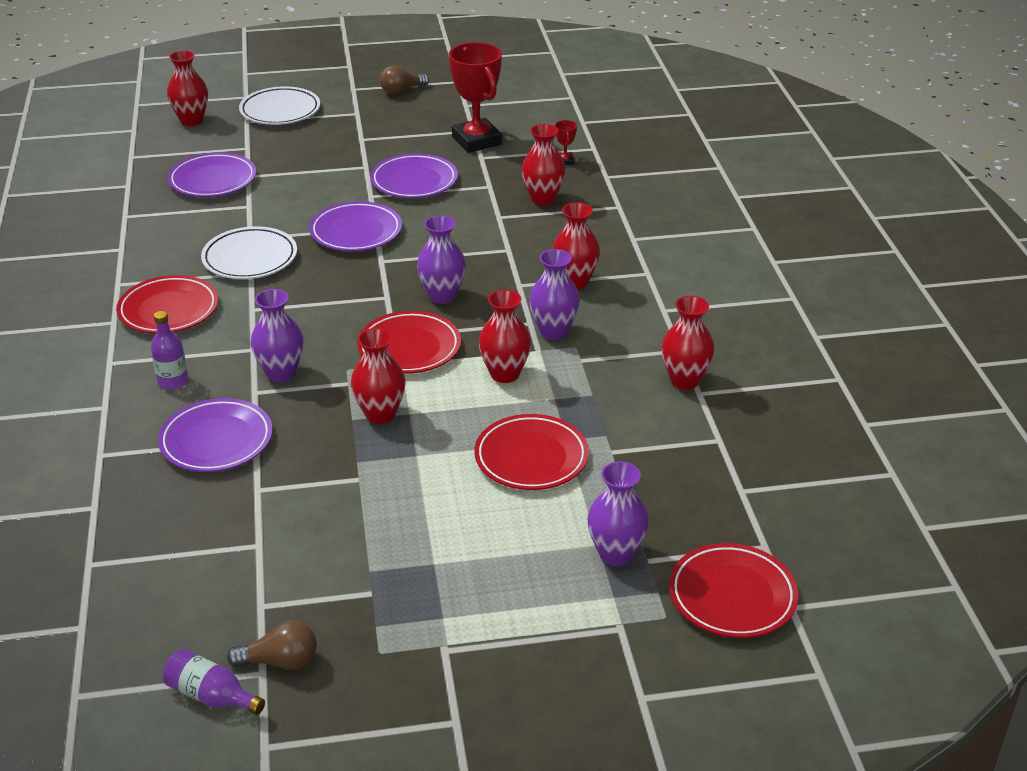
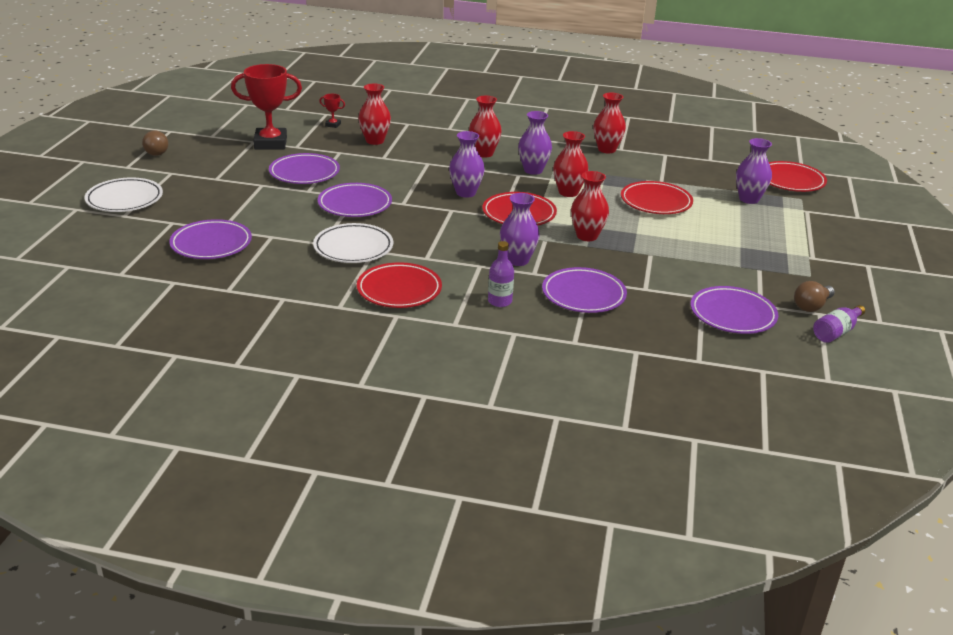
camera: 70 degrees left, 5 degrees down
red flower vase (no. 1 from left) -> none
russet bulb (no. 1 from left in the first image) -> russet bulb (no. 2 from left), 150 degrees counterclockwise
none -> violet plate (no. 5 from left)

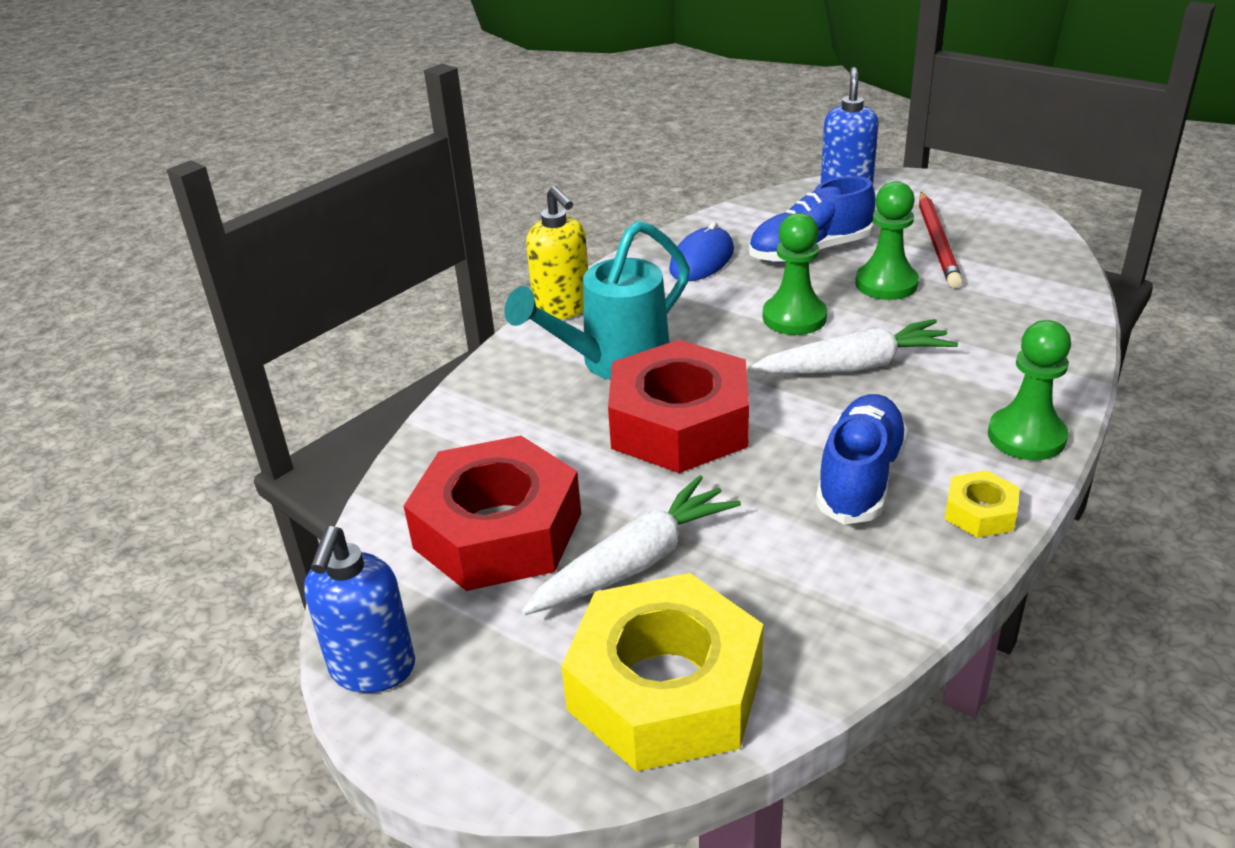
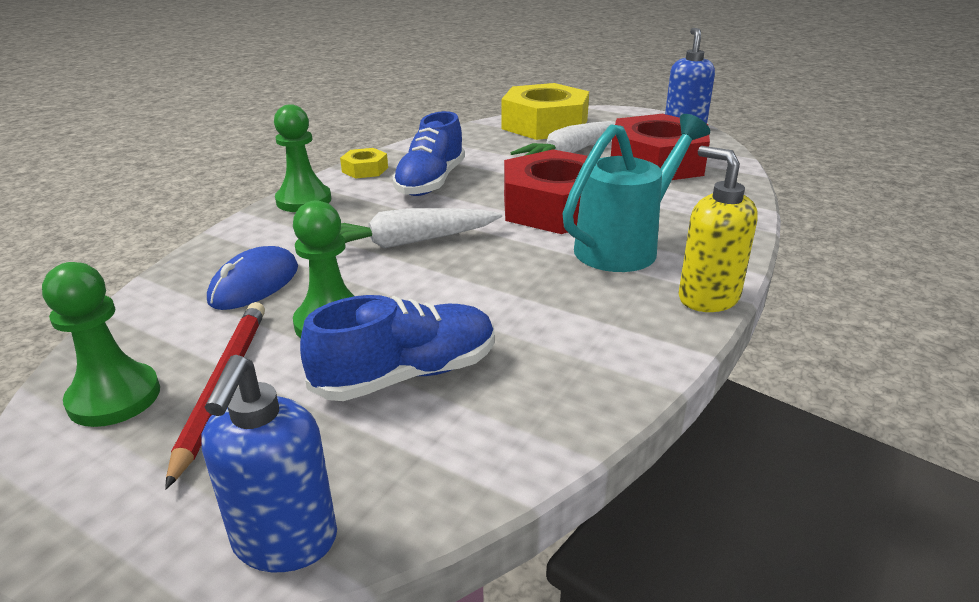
camera: 175 degrees right, 5 degrees down
green game pawn (no. 1 from left), shifted
royal blue mouse, shifted

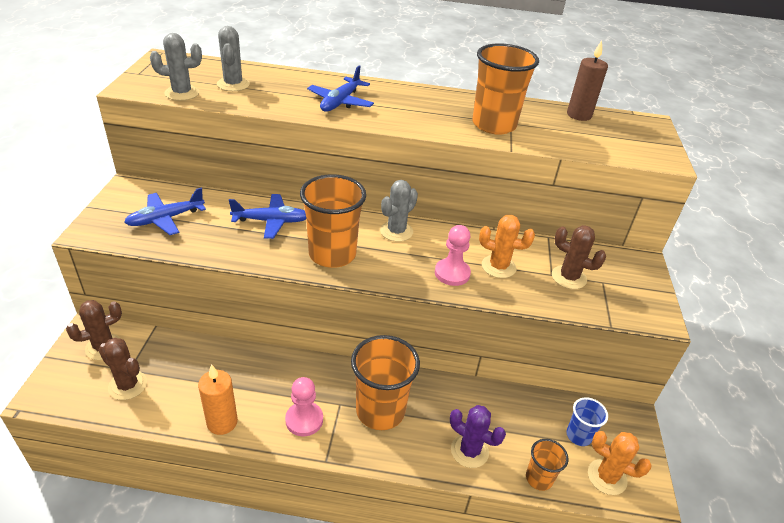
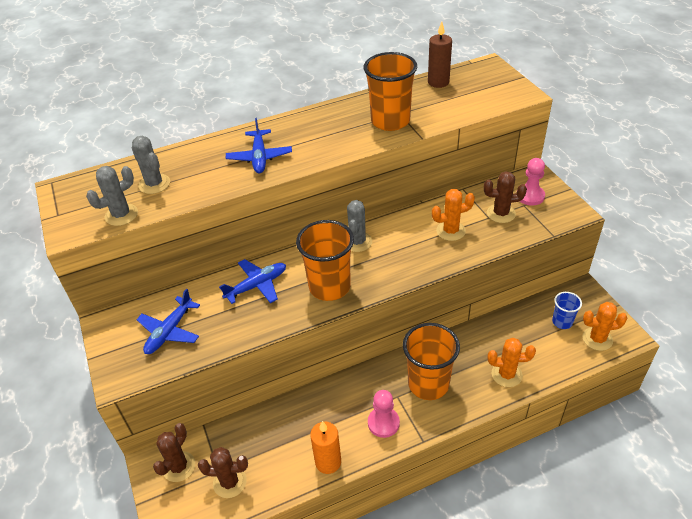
camera: 25 degrees left, 5 degrees up
rose-pink game pawn (no. 2 from left), shifted
violet prickly plant -> orange-coloured prickly plant (no. 2 from left)
orange-coloured tumbler (no. 4 from left) -> none

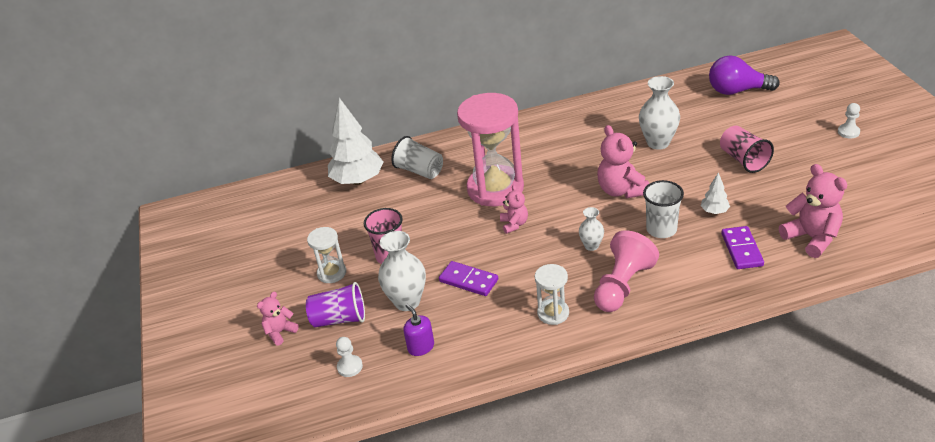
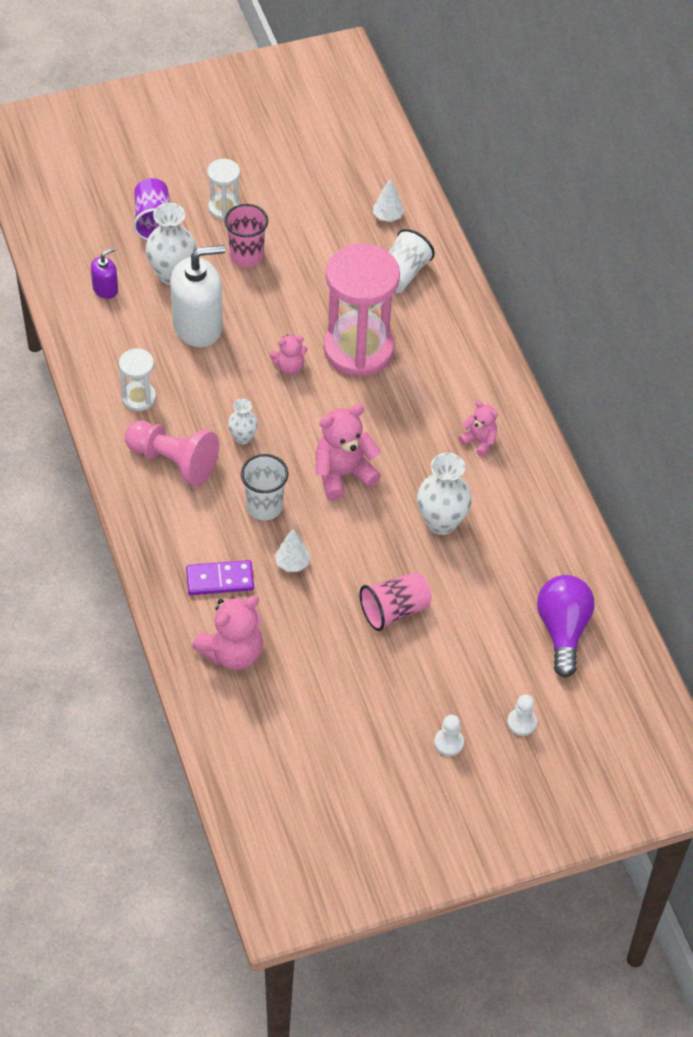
camera: 80 degrees right, 15 degrees up
snow-white toy tree (no. 1 from left in the first image) -> snow-white toy tree (no. 2 from left), x0.46
violet domino tile (no. 1 from left) -> snow-white soap dispenser
rose-pink teddy (no. 1 from left in the first image) -> rose-pink teddy (no. 4 from left), shifted
snow-white game pawn (no. 1 from left in the first image) -> snow-white game pawn (no. 2 from left), shifted

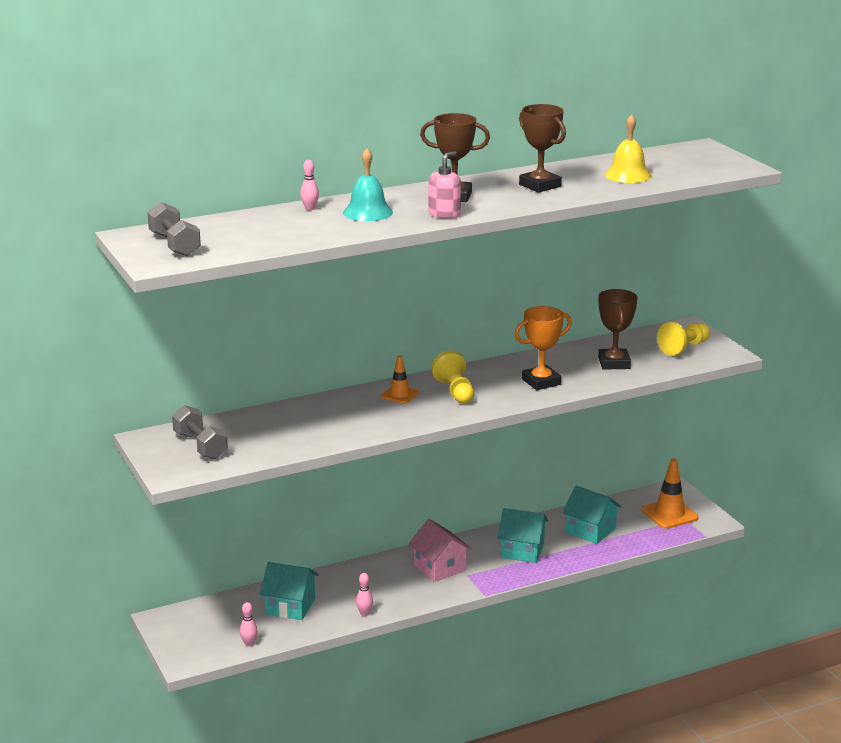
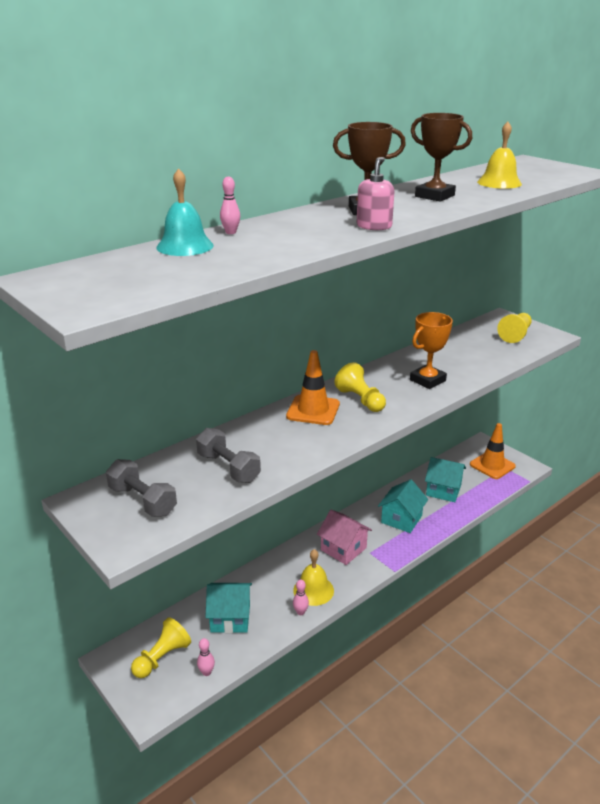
camera: 15 degrees left, 5 degrees up
turquoise school bell, shifted
grey hand weight (no. 1 from left in the first image) -> grey hand weight (no. 2 from left), shifted
russet award cup (no. 3 from left) -> none
orange-coloured traffic cone (no. 1 from left), x1.63
turquoise house (no. 2 from left), 60 degrees counterclockwise
none -> golden school bell (no. 1 from left)
none -> golden game pawn (no. 1 from left)

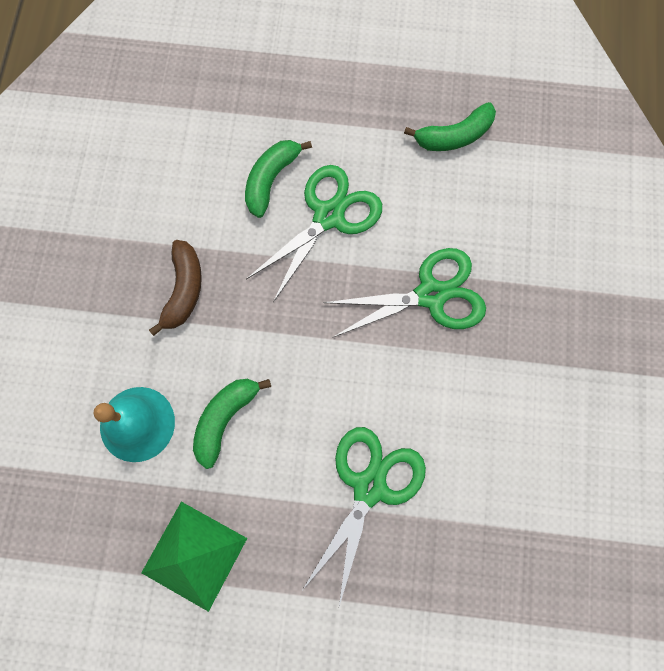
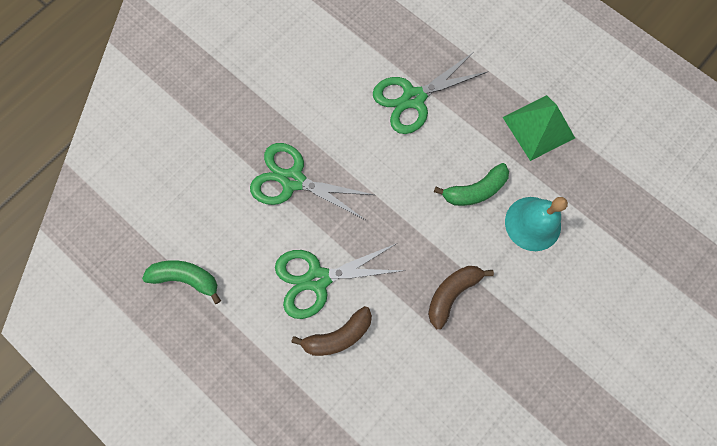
camera: 145 degrees left, 0 degrees up
green banana (no. 2 from left) -> russet banana (no. 1 from left)

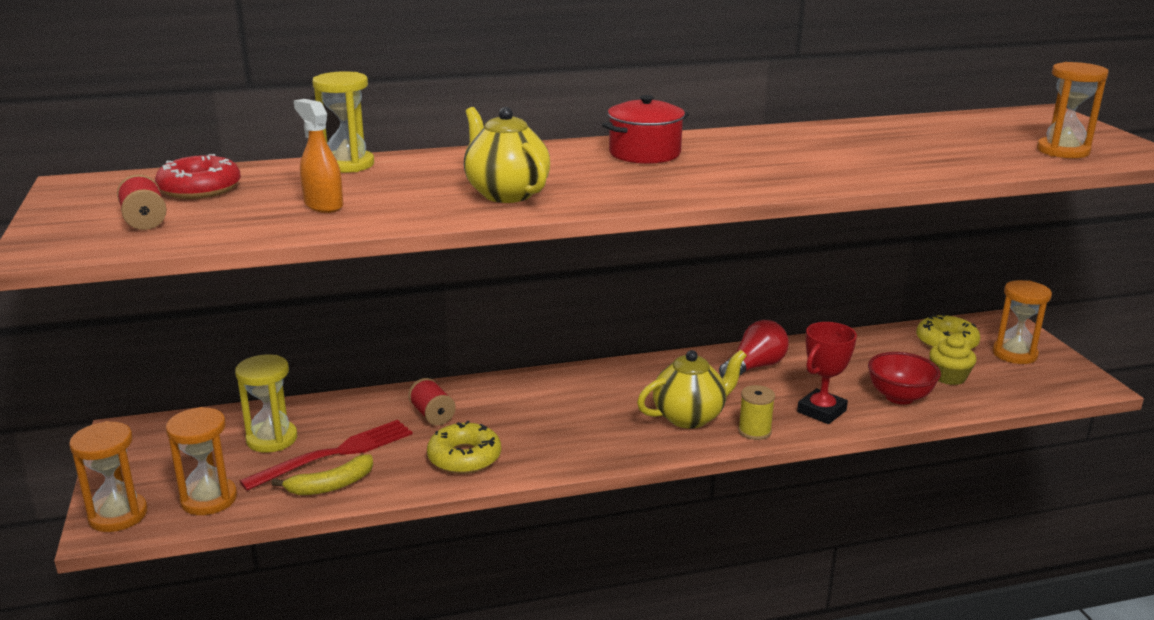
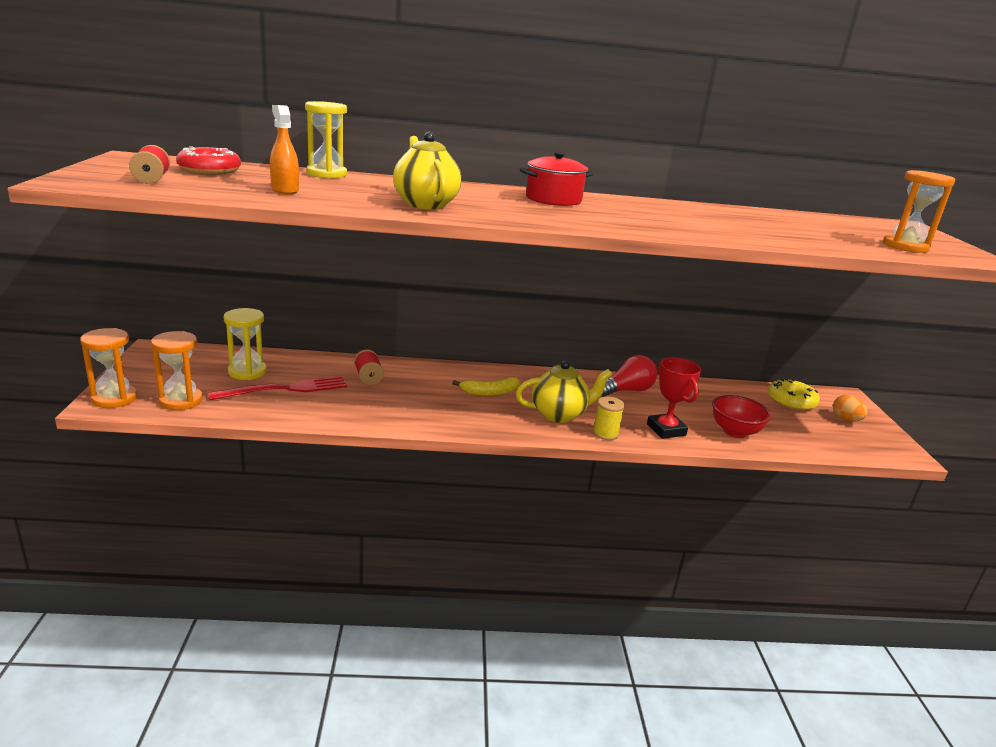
camera: 10 degrees right, 0 degrees up
orange-coloured sand timer (no. 3 from left) -> orange-coloured egg shape
red award cup, 75 degrees counterclockwise
golden muffin -> none
golden donut (no. 1 from left) -> none
golden banana, shifted

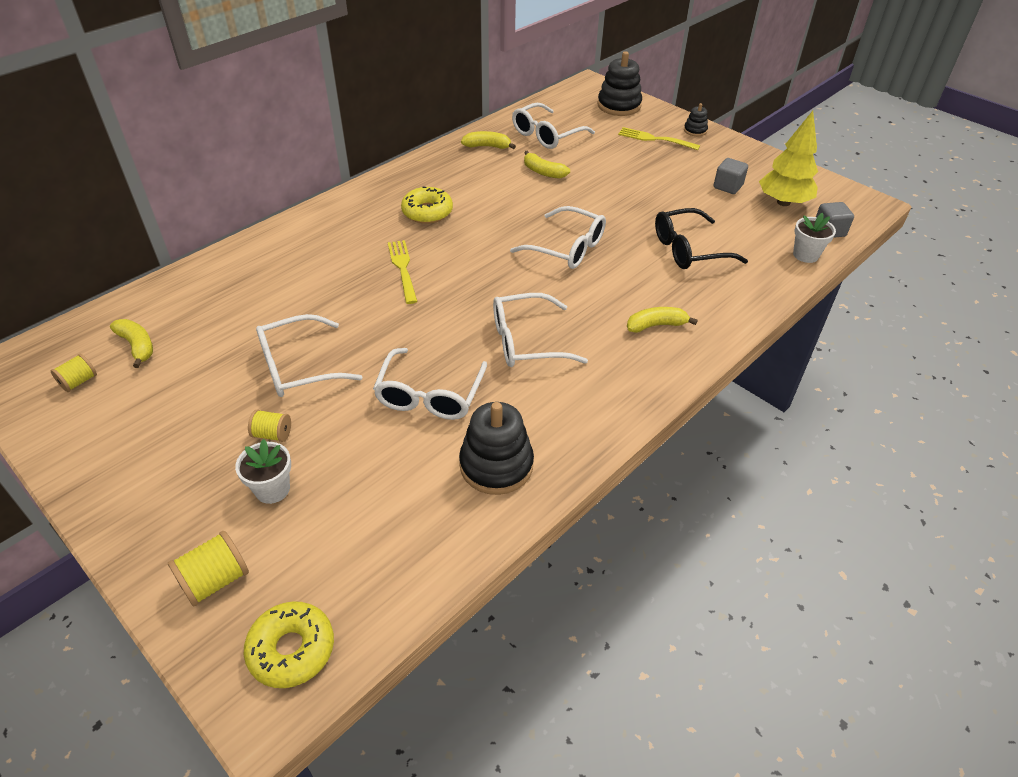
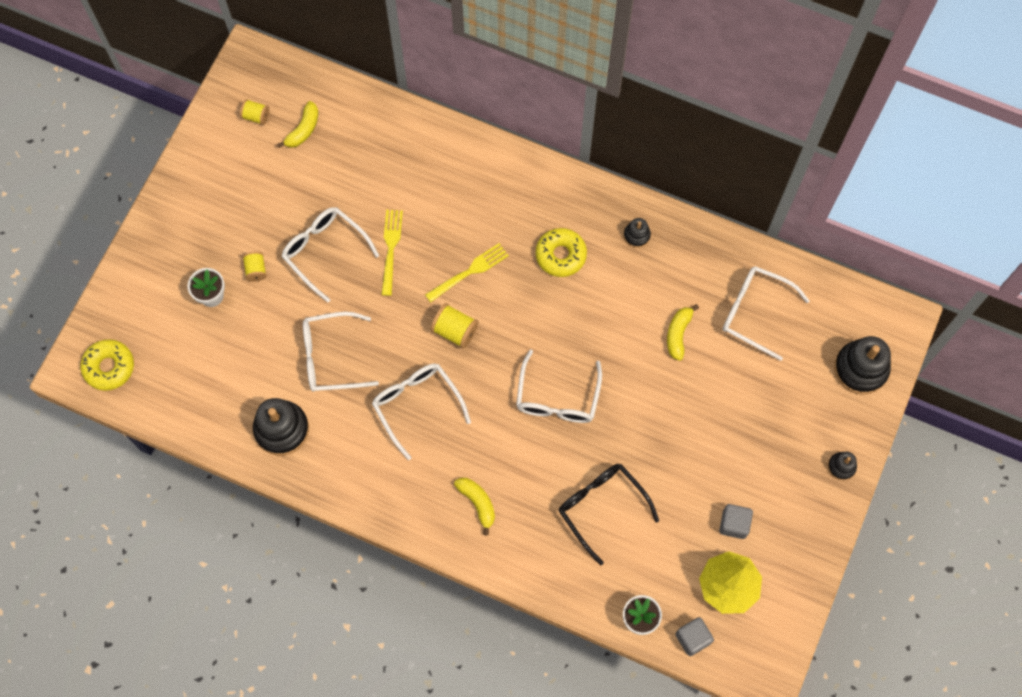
camera: 70 degrees right, 25 degrees up
golden fork (no. 2 from left in the first image) -> golden fork (no. 1 from left), shifted
golden banana (no. 2 from left) -> none
golden bobbin (no. 2 from left in the first image) -> golden bobbin (no. 3 from left), shifted
none -> ebony stacking toy (no. 2 from left)

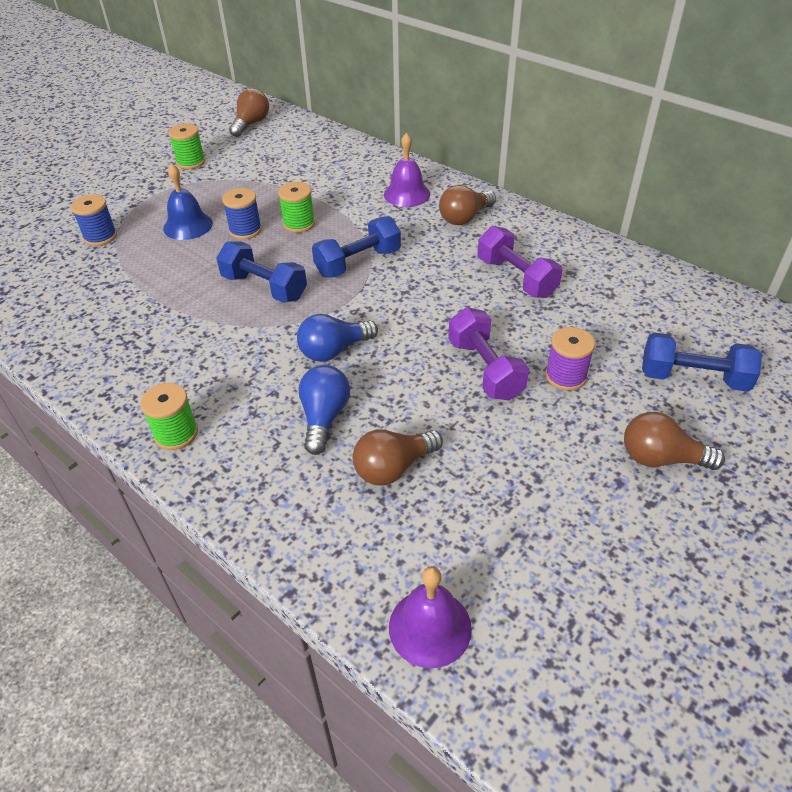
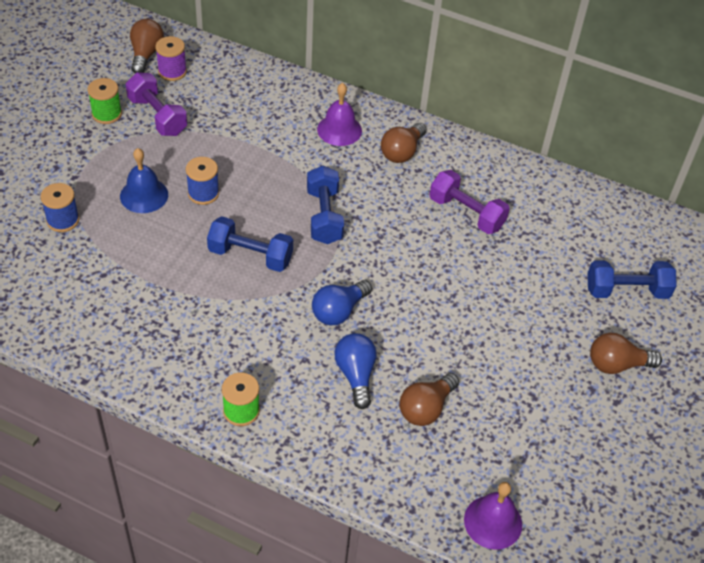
camera: 20 degrees left, 5 degrees up
green bobbin (no. 3 from left) -> none
royal blue hand weight (no. 2 from left), 45 degrees counterclockwise
violet hand weight (no. 1 from left), shifted
violet bobbin, shifted

